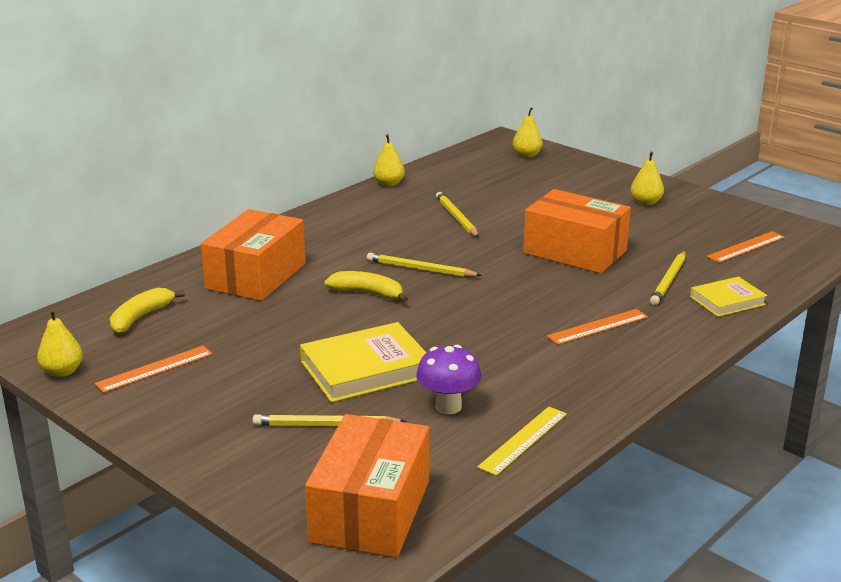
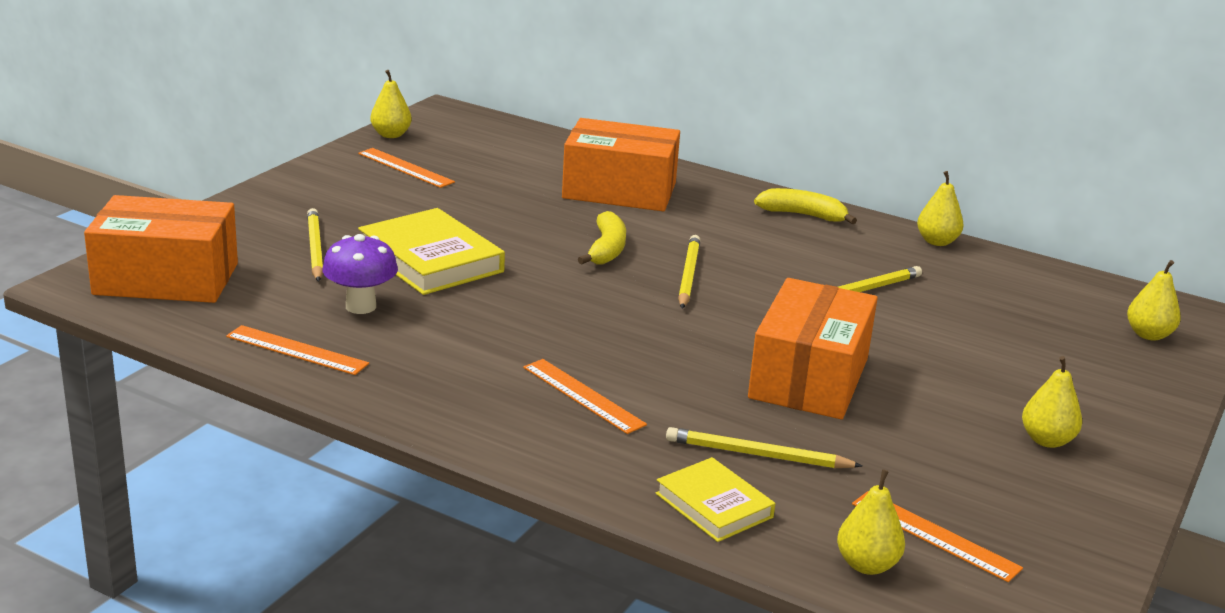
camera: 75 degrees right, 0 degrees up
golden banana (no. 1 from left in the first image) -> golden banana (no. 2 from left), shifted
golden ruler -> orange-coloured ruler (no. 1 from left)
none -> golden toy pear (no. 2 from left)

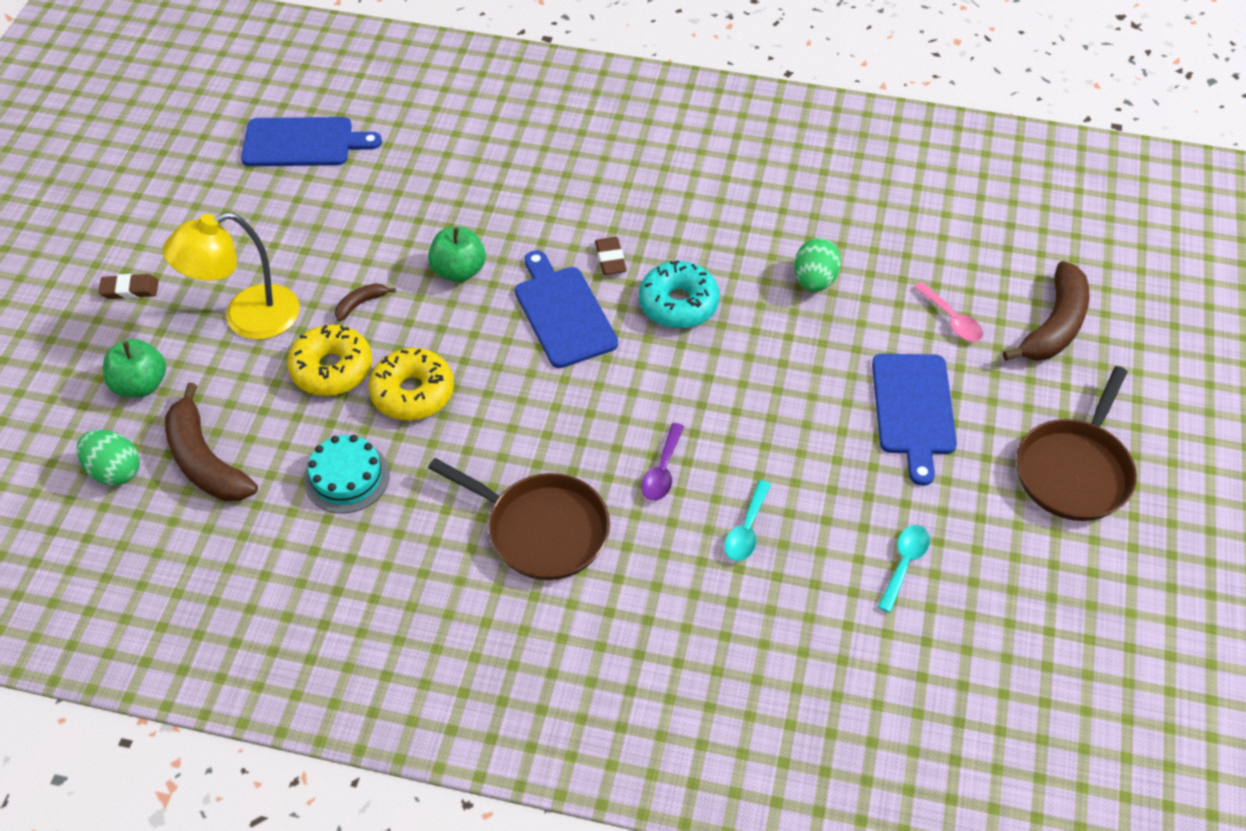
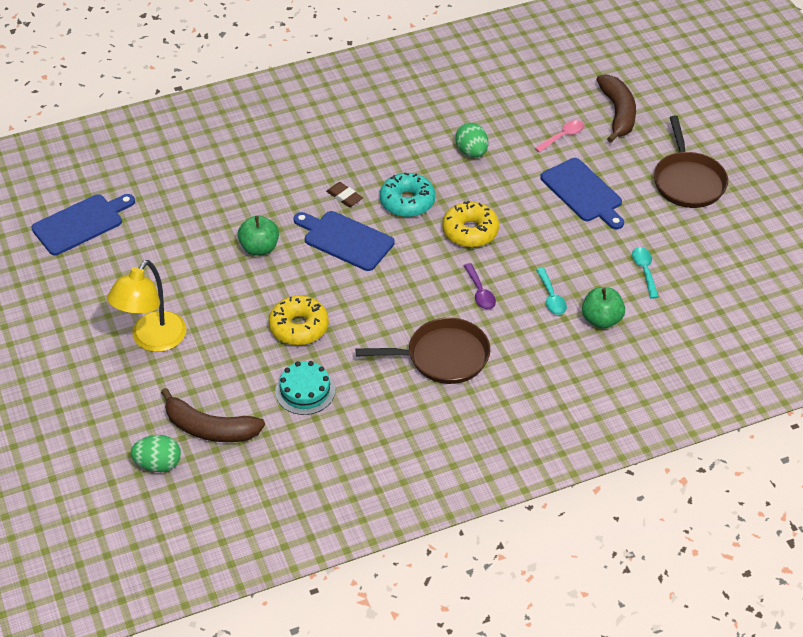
camera: 35 degrees left, 5 degrees down
russet eraser (no. 1 from left) -> none
rose-pink tablespoon, 60 degrees counterclockwise
russet banana (no. 2 from left) -> none
golden donut (no. 1 from left in the first image) -> golden donut (no. 2 from left), shifted
green apple (no. 1 from left in the first image) -> green apple (no. 2 from left), shifted

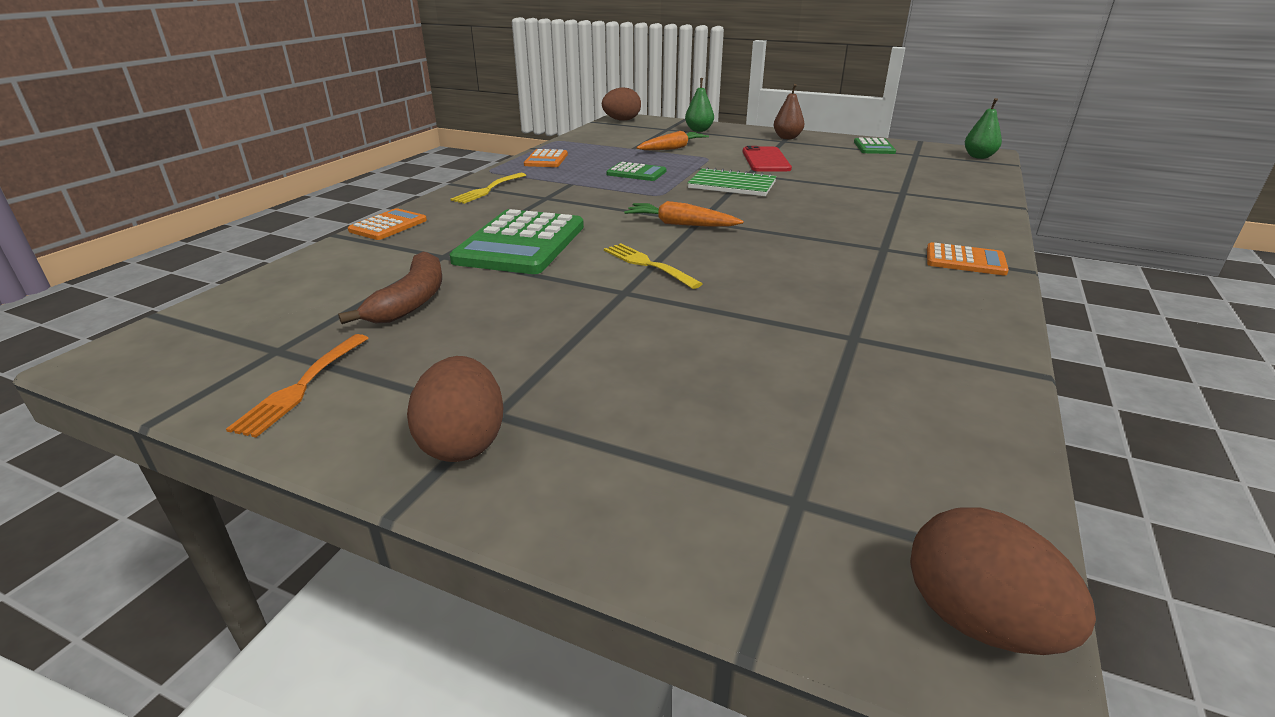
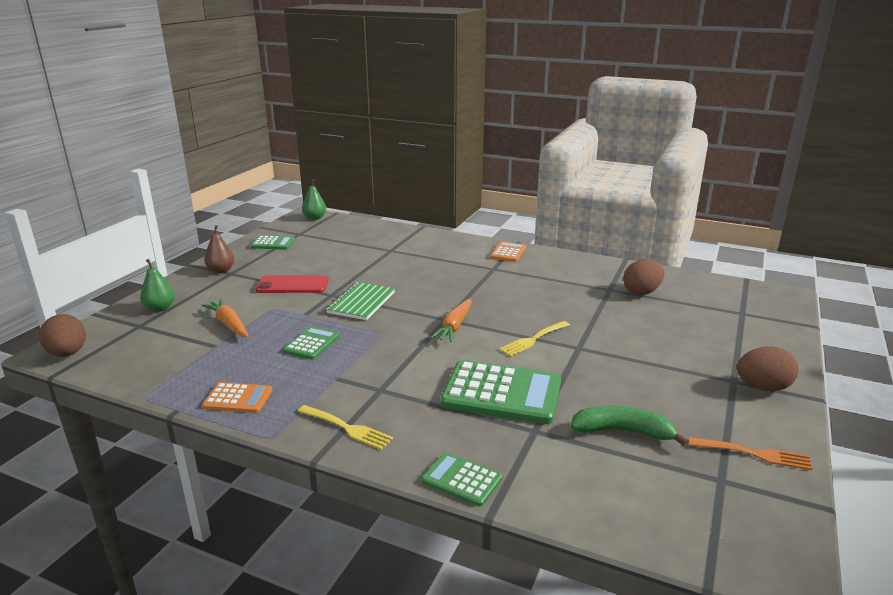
camera: 90 degrees left, 5 degrees down
orange-coloured adding machine (no. 1 from left) -> green adding machine (no. 3 from left)
russet banana -> green banana
russet egg shape (no. 3 from left in the first image) -> russet egg shape (no. 2 from left), shifted

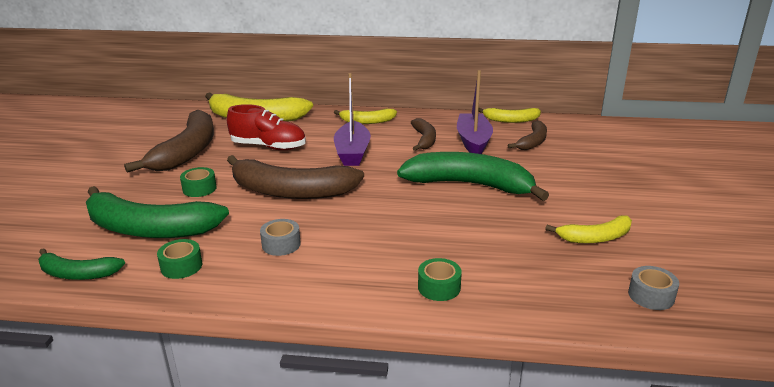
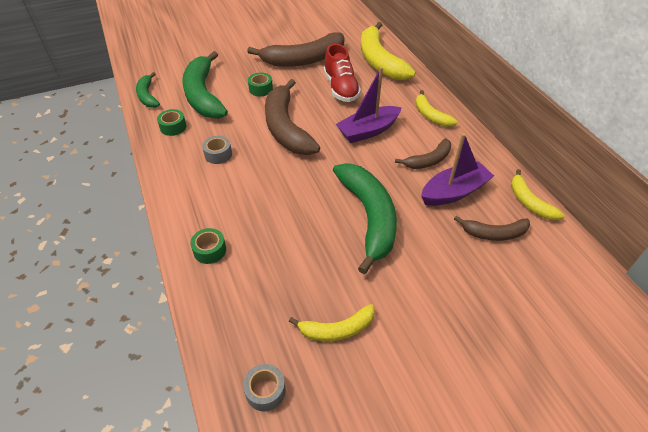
camera: 60 degrees right, 20 degrees up
golden banana (no. 4 from left in the first image) -> golden banana (no. 1 from left), 60 degrees counterclockwise

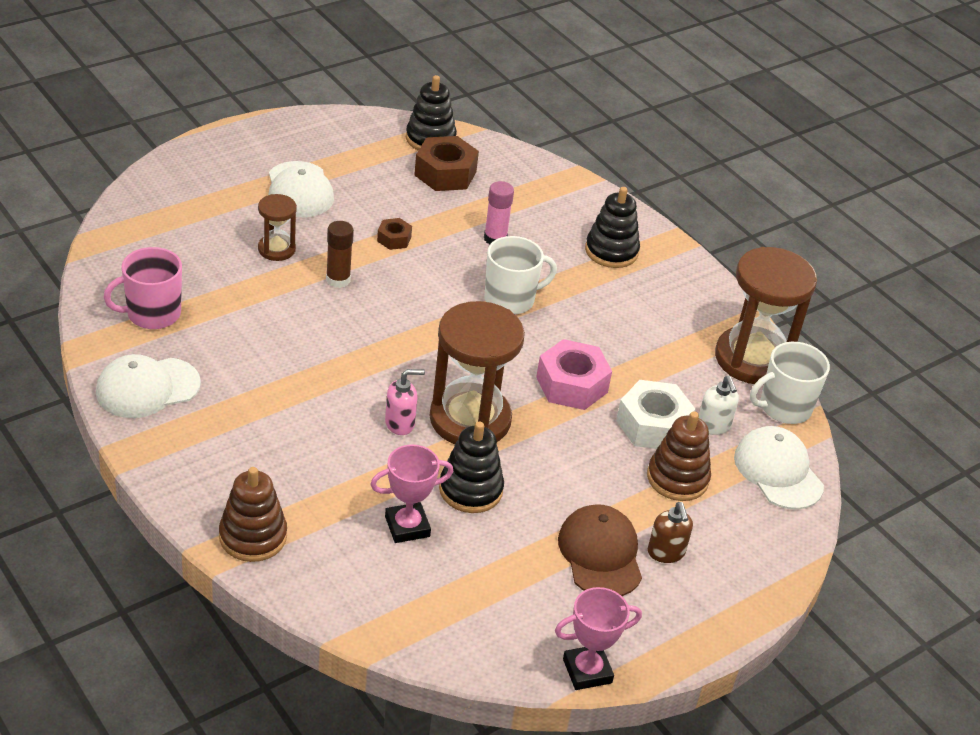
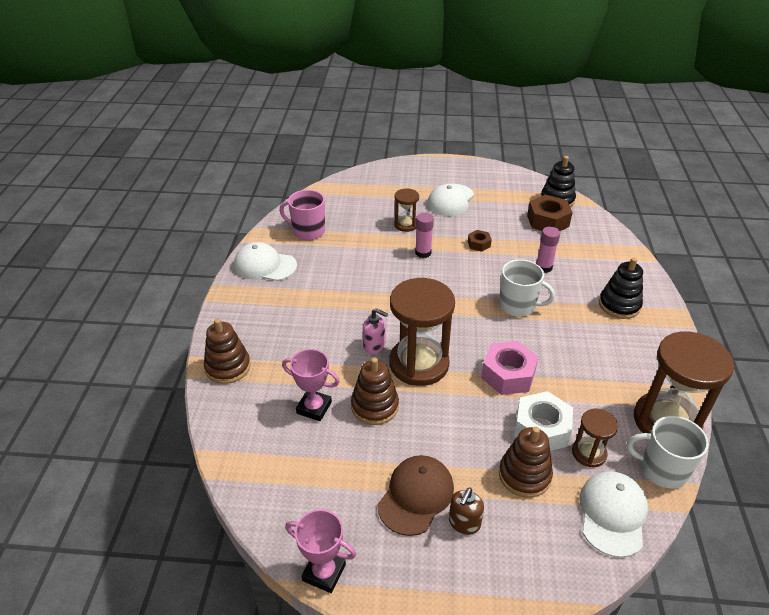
camera: 45 degrees right, 0 degrees up
russet stick of glue -> rose-pink stick of glue (no. 1 from left)
snow-white soap dispenser -> russet sand timer (no. 3 from left)
ebony stacking toy (no. 2 from left) -> russet stacking toy (no. 2 from left)

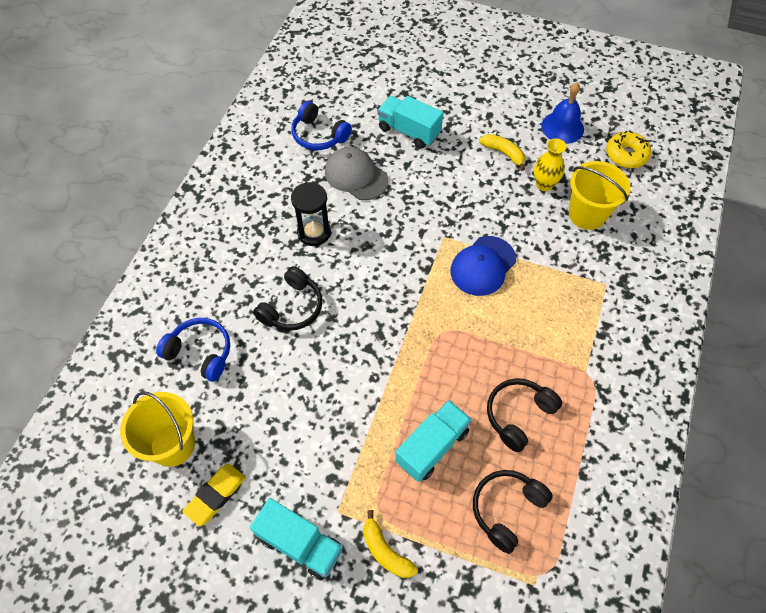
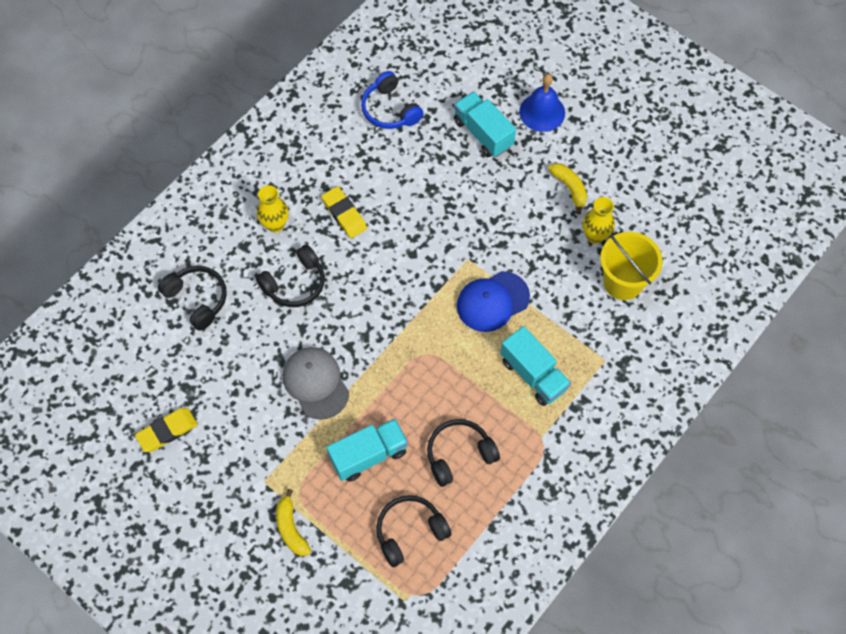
camera: 20 degrees right, 5 degrees up
royal blue school bell, shifted
golden donut -> none
grey baseball cap, shifted
ebony sand timer -> golden eraser (no. 2 from left)
royal blue over-ear headphones (no. 1 from left) -> ebony over-ear headphones (no. 1 from left)
golden pail (no. 1 from left) -> none
turquoise toy truck (no. 1 from left in the first image) -> turquoise toy truck (no. 3 from left), shifted
none -> golden flower vase (no. 1 from left)

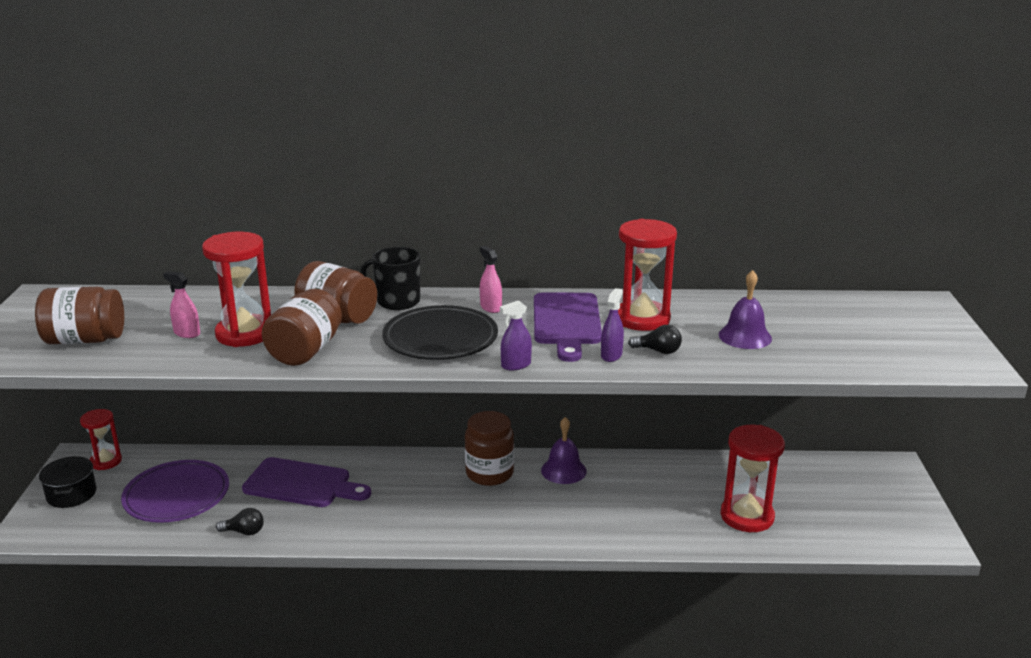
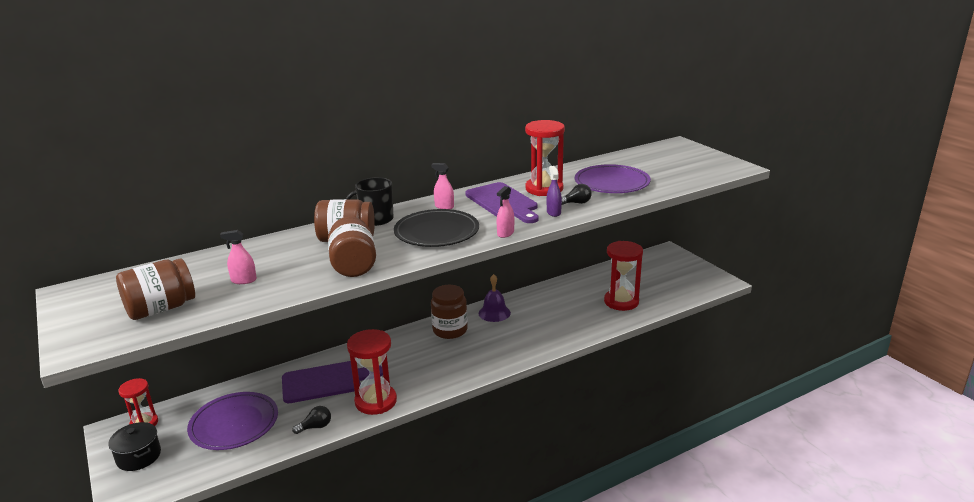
camera: 30 degrees left, 0 degrees up
red sand timer (no. 2 from left), shifted
violet school bell (no. 2 from left) -> violet plate (no. 2 from left)
violet spray bottle (no. 1 from left) -> rose-pink spray bottle (no. 3 from left)

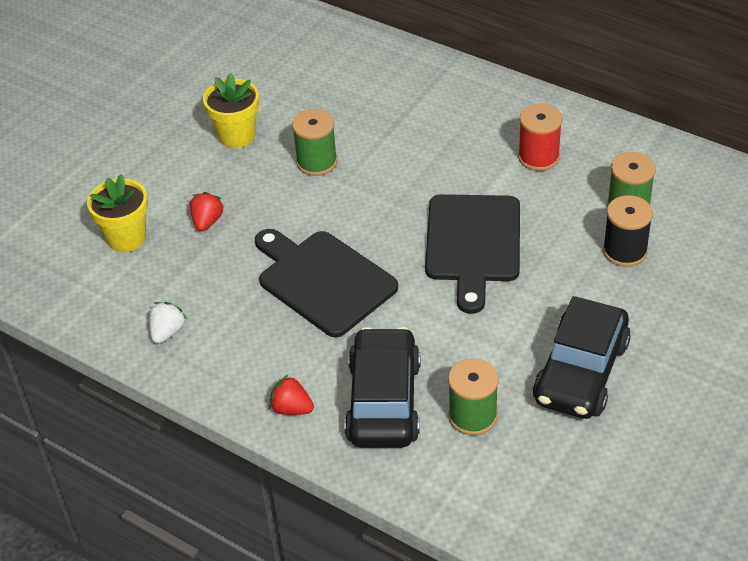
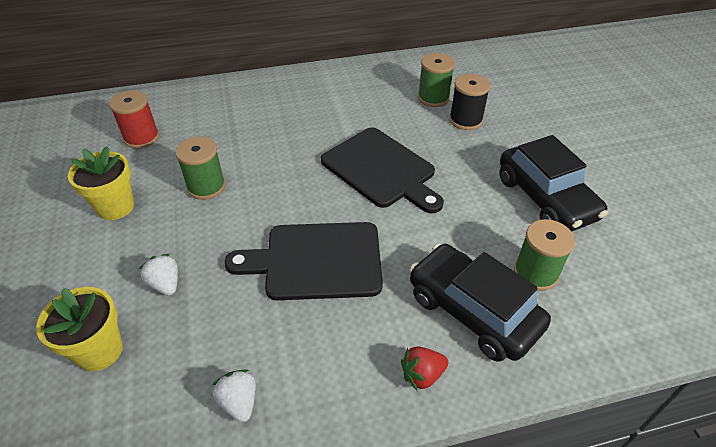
camera: 50 degrees left, 0 degrees up
red bobbin, shifted
red strawberry (no. 1 from left) -> snow-white strawberry (no. 1 from left)

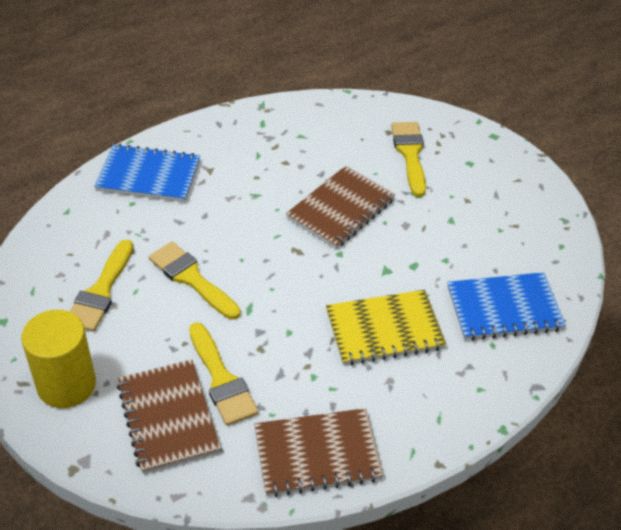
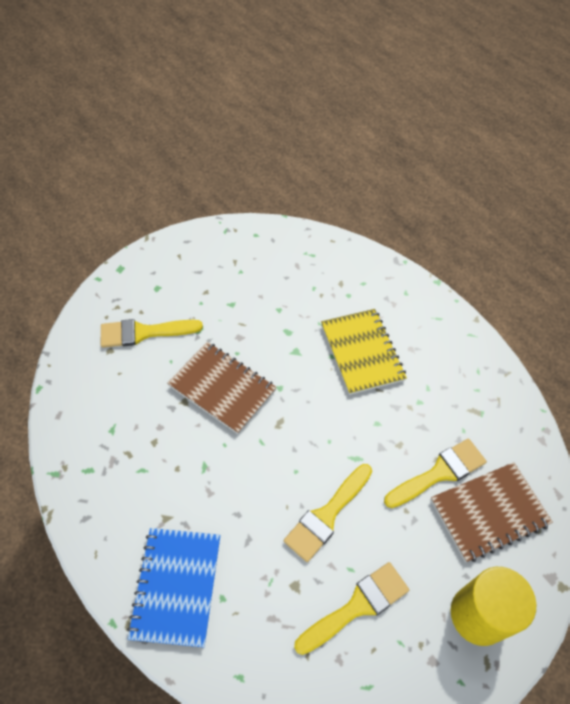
camera: 95 degrees left, 10 degrees up
golden paintbrush (no. 1 from left in the first image) -> golden paintbrush (no. 3 from left), 45 degrees counterclockwise
royal blue notepad (no. 2 from left) -> none
russet notepad (no. 2 from left) -> none

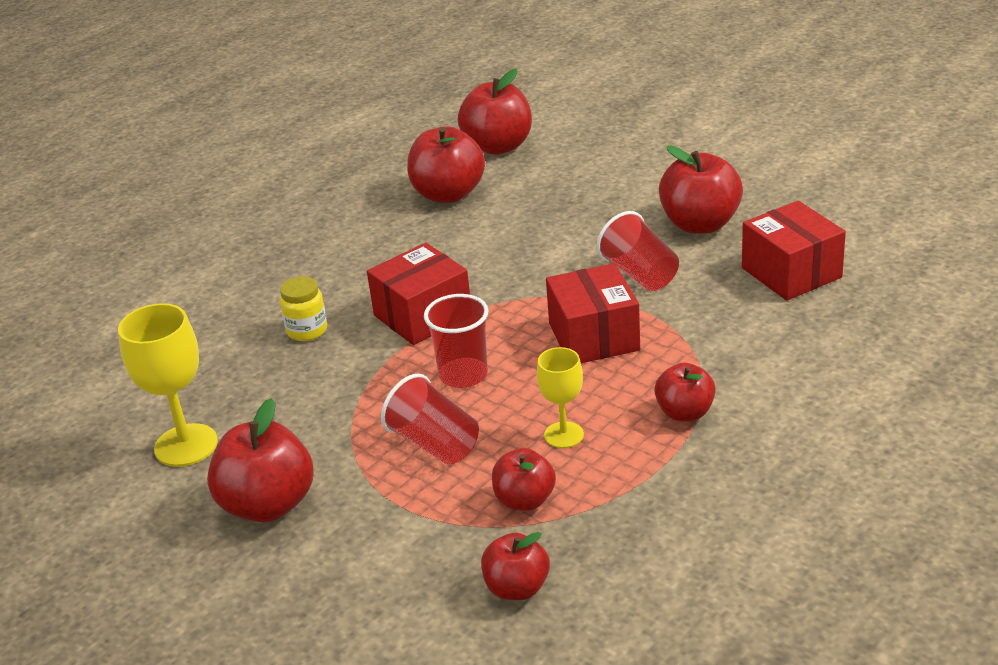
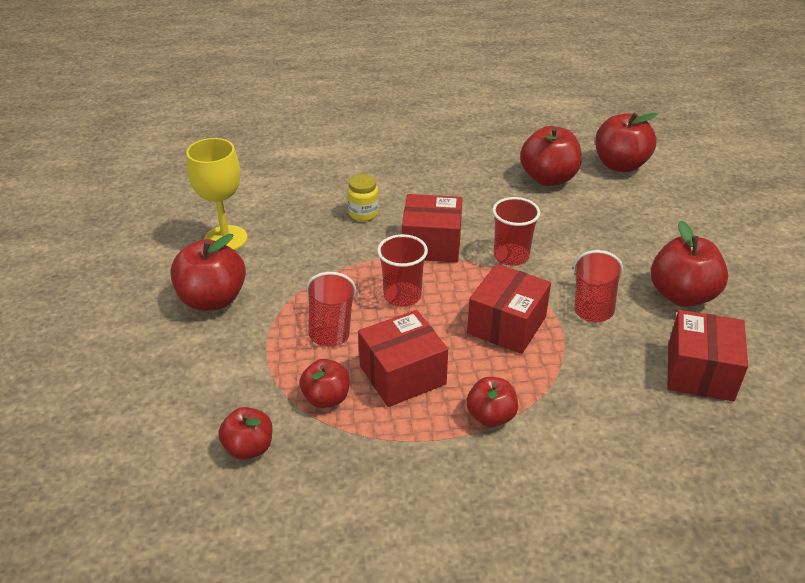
camera: 40 degrees right, 5 degrees up
golden goblet (no. 2 from left) -> red parcel (no. 1 from left)
none -> red tumbler (no. 3 from left)

